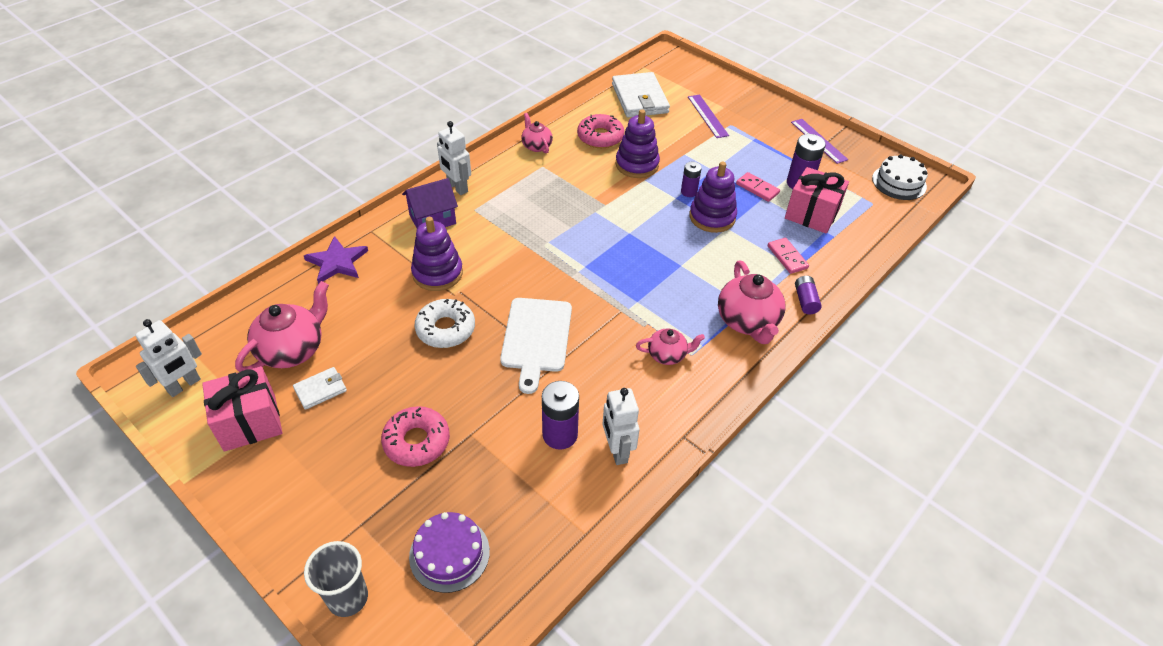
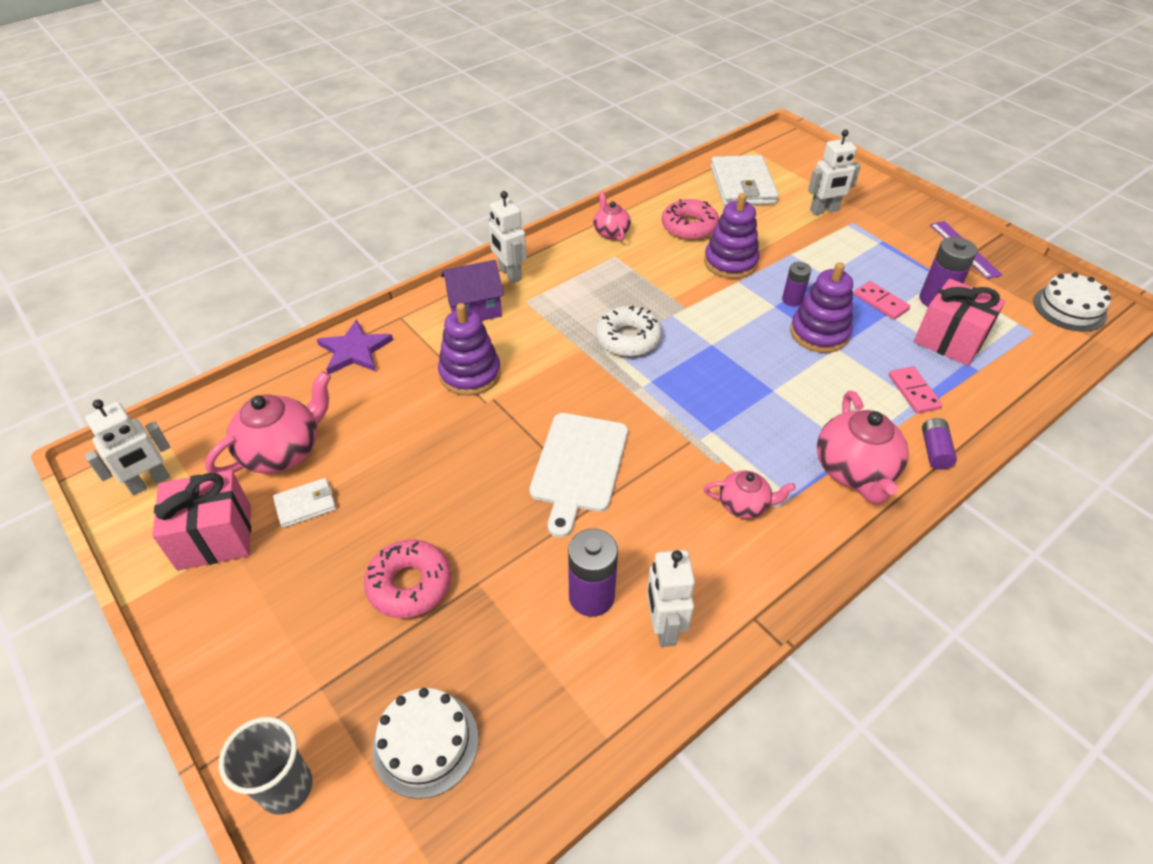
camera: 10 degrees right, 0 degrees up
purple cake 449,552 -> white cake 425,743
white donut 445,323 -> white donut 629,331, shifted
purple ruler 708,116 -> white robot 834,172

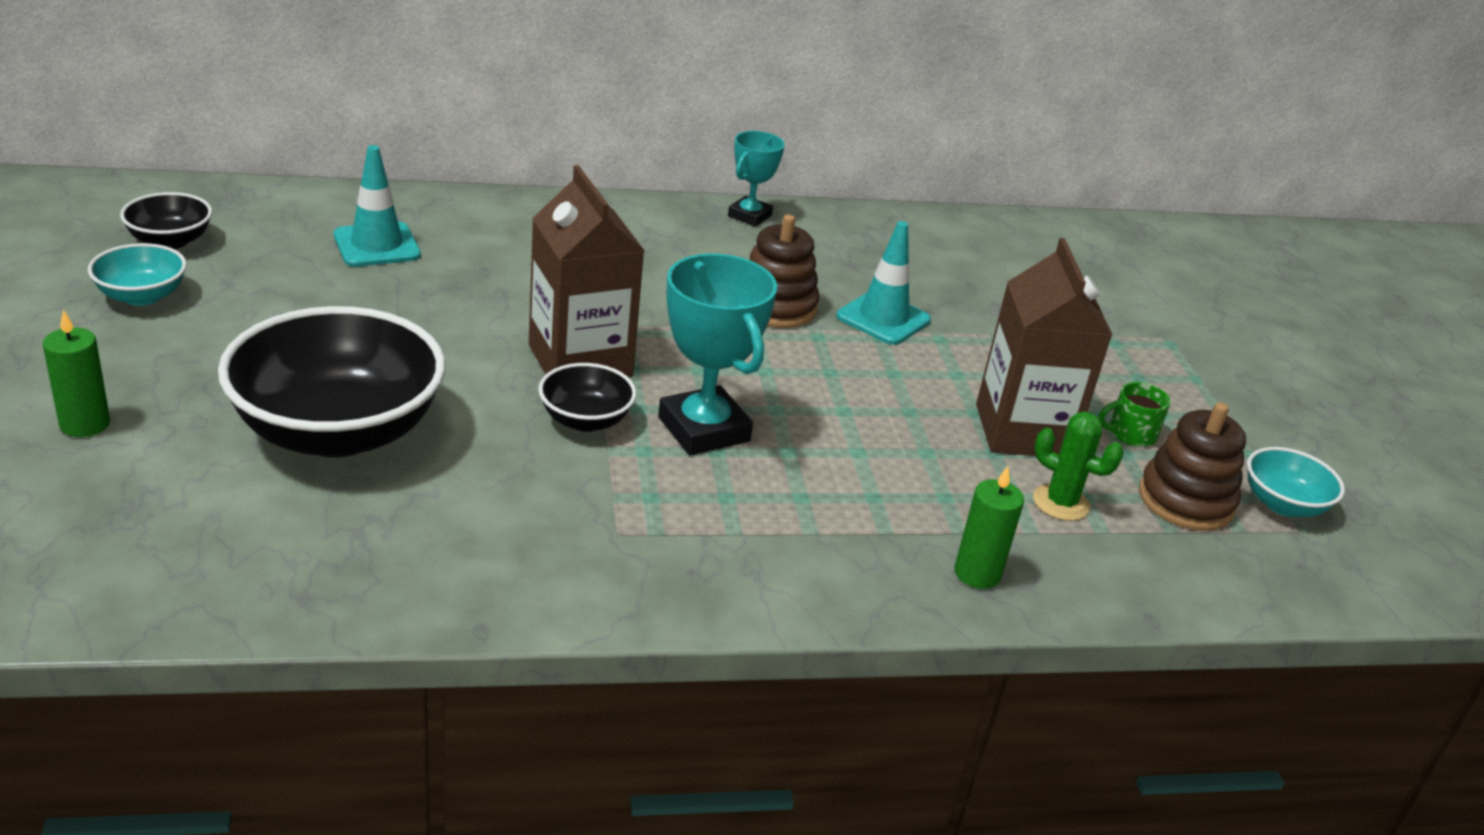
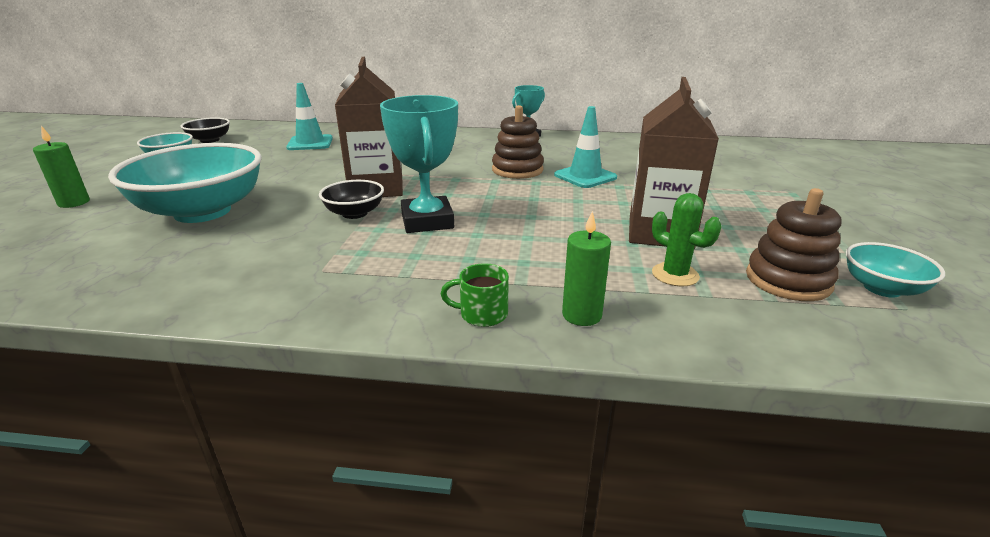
camera: 20 degrees right, 5 degrees down
black bowl 332,381 -> turquoise bowl 185,183
green mug 1134,414 -> green mug 475,295, shifted

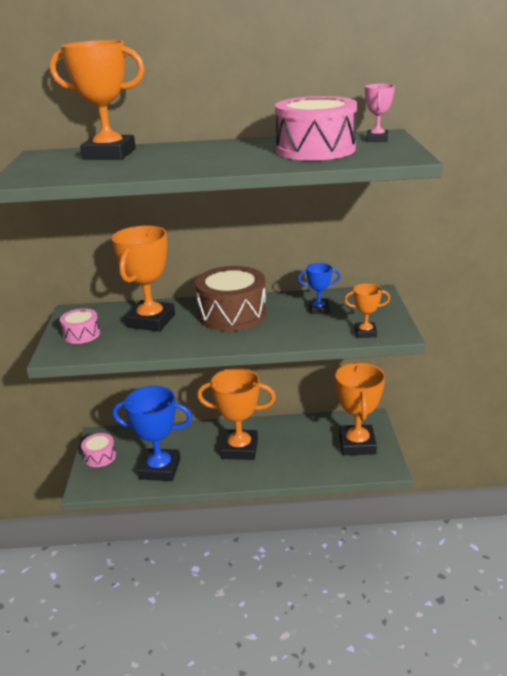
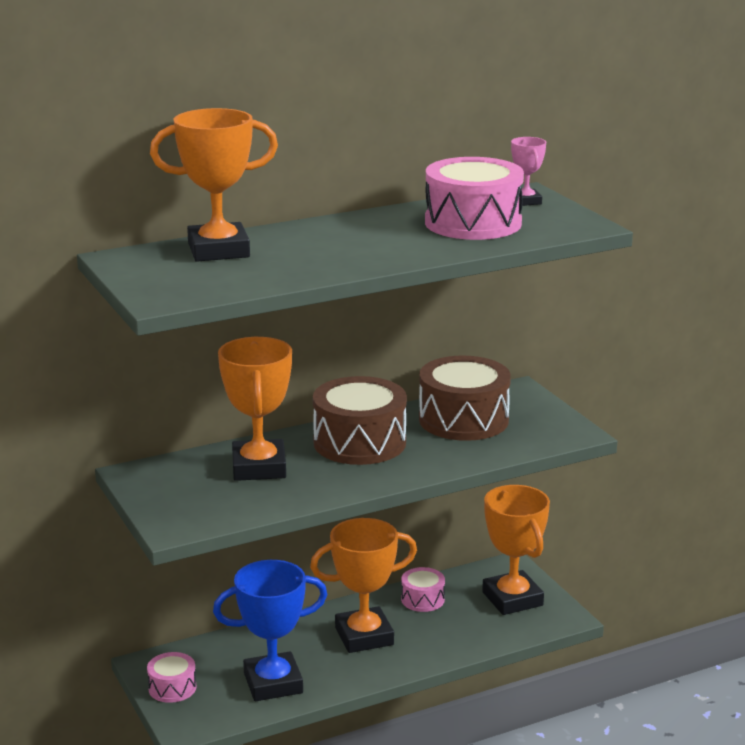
camera: 25 degrees left, 5 degrees down
pink drum 80,326 -> pink drum 423,589, shifted
blue trophy 319,288 -> brown drum 465,398
orange trophy 367,310 -> none

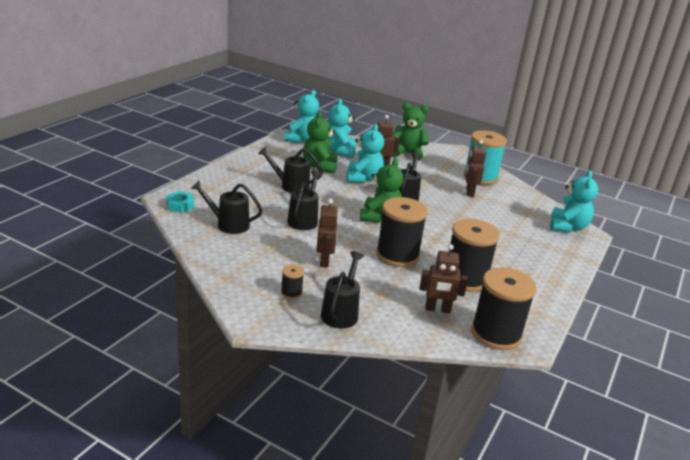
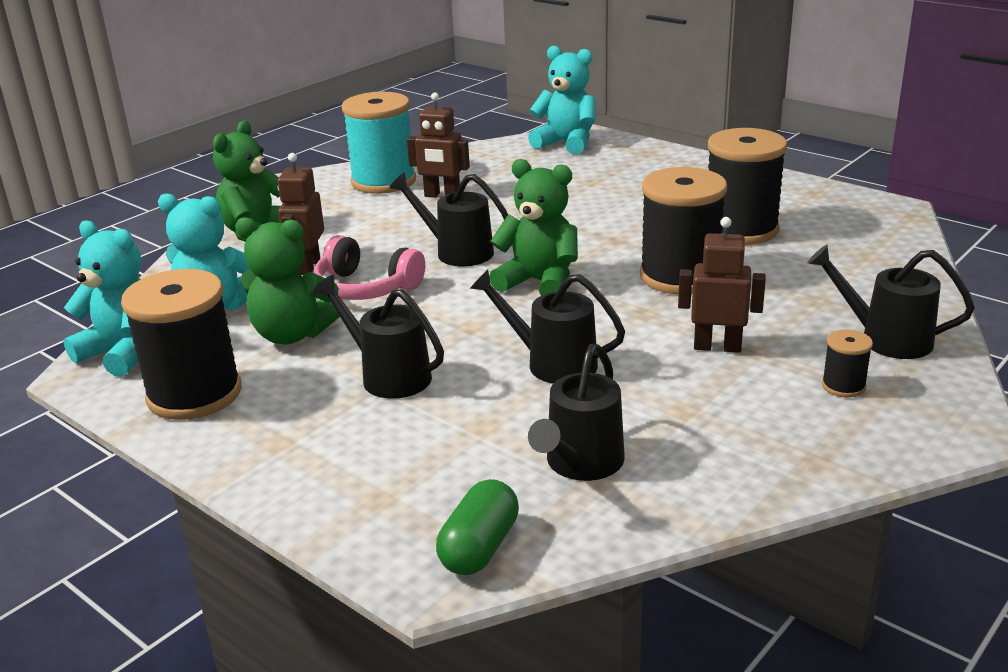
camera: 75 degrees left, 0 degrees up
black spool 504,308 -> black spool 181,344, shifted
black watering can 290,169 -> black watering can 378,337, 105 degrees clockwise
turquoise teddy bear 365,153 -> pink headphones 369,267
turquoise nut 180,202 -> green capsule 477,527
brown robot 444,279 -> none

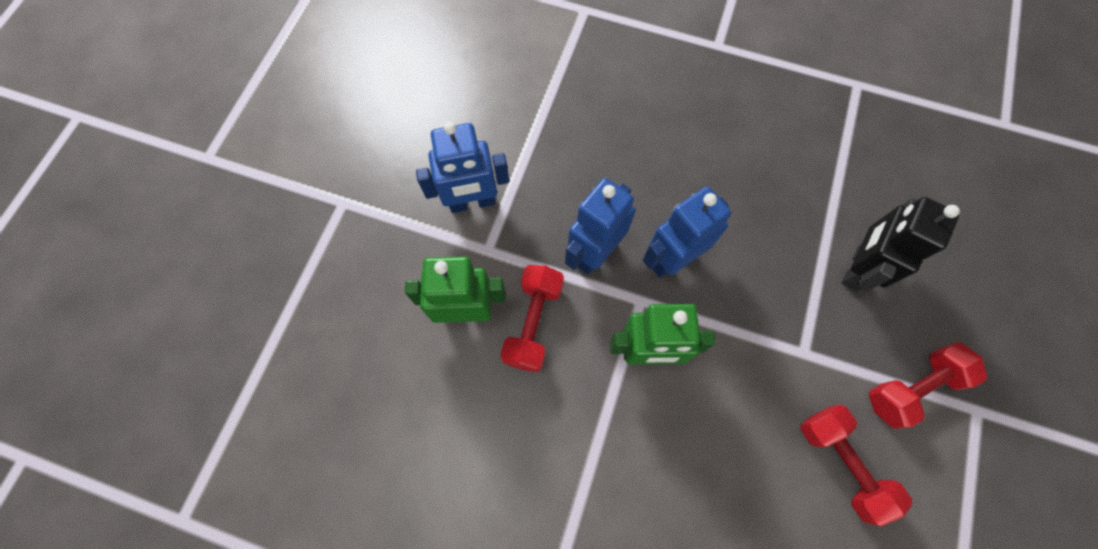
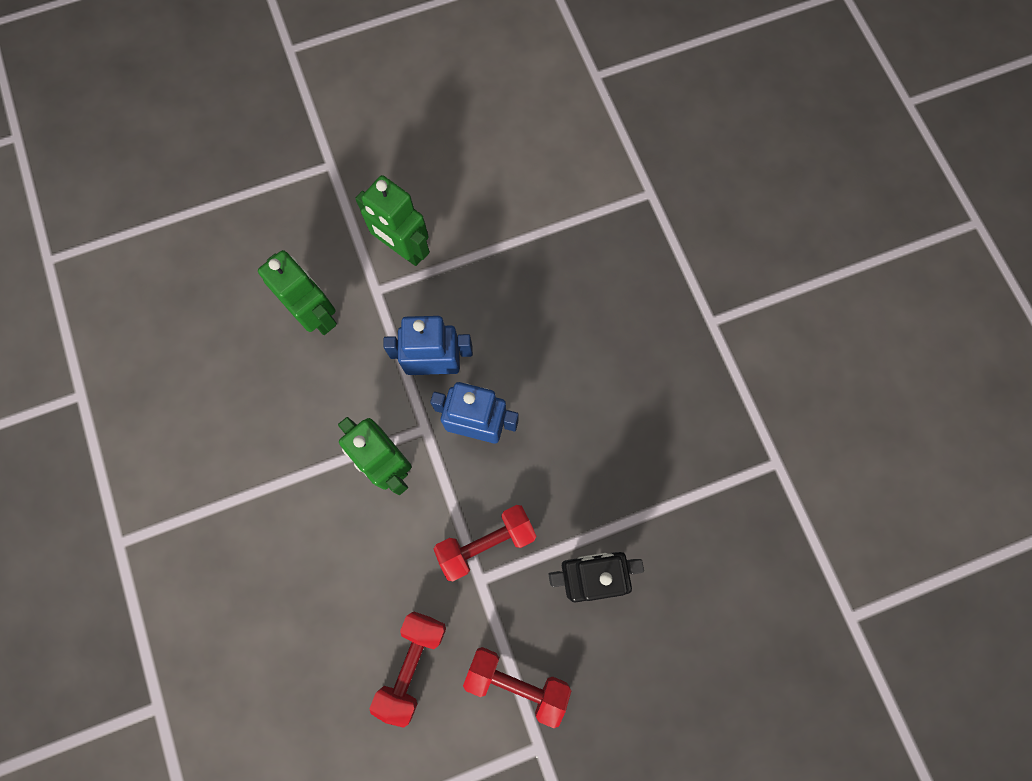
camera: 50 degrees right, 5 degrees up
blue robot 462,167 -> green robot 392,220
red dumbbell 532,318 -> red dumbbell 485,543, shifted

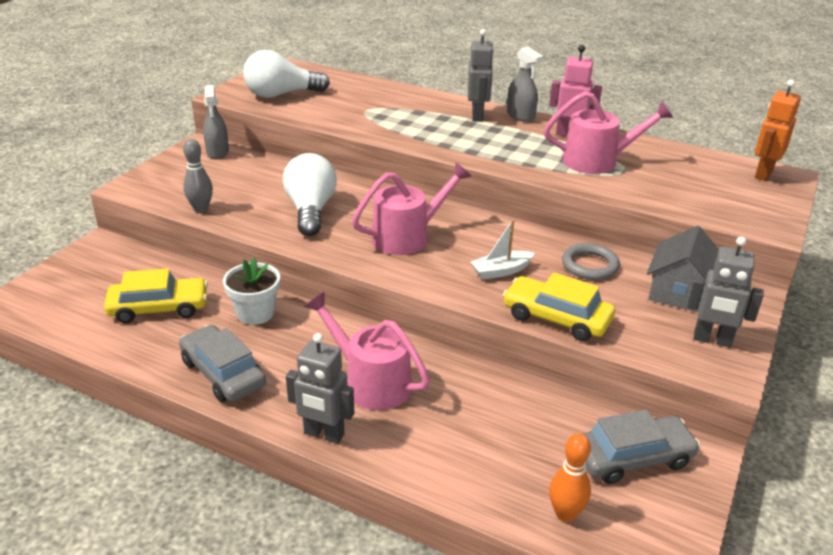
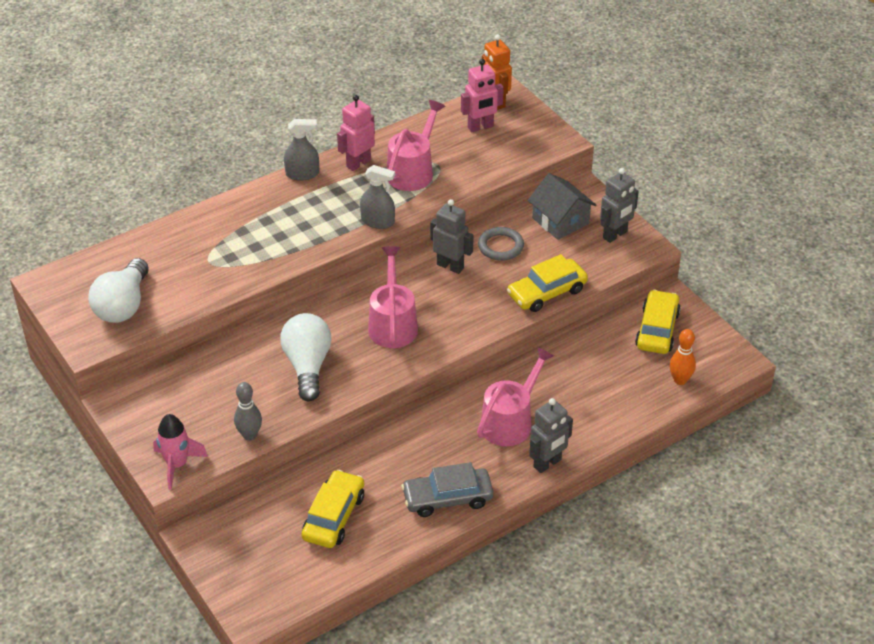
camera: 60 degrees left, 10 degrees up
none -> pink rocket 180,452
white light bulb 310,194 -> white light bulb 306,357, 60 degrees clockwise
grey spray bottle 216,122 -> grey spray bottle 377,197, shifted
grey robot 481,75 -> grey robot 452,236, shifted
none -> pink robot 482,95
pink watering can 367,351 -> pink watering can 515,396, 150 degrees clockwise
grey car 641,447 -> yellow car 658,322
white flower pot 251,291 -> none
white boat 502,249 -> none

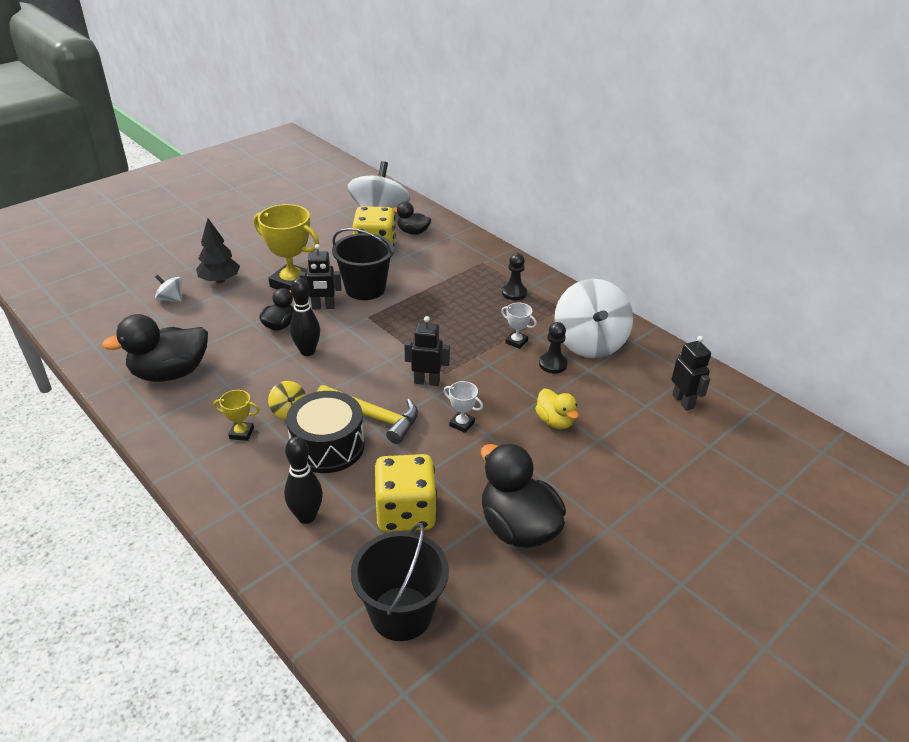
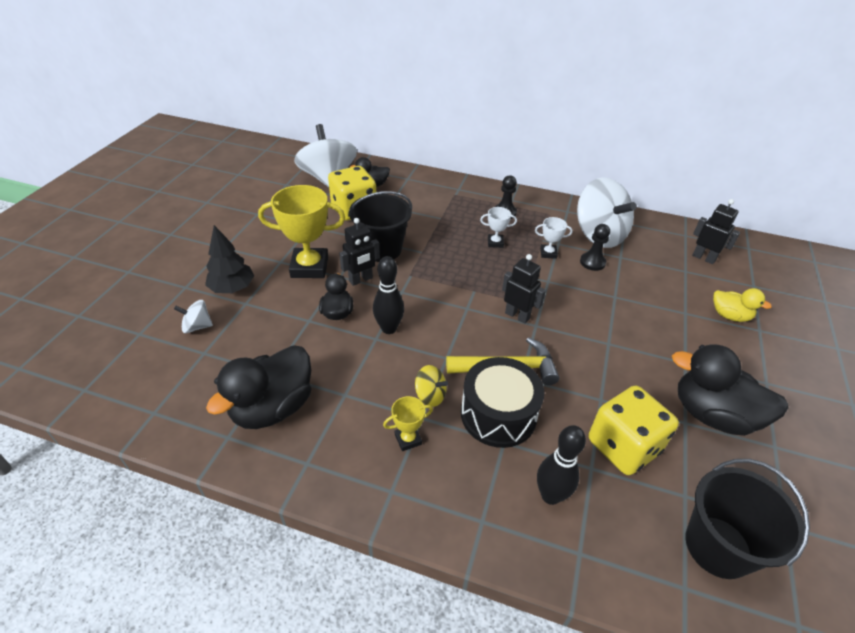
camera: 30 degrees left, 5 degrees up
white trophy 463,407 -> white trophy 498,227, shifted
black robot 427,351 -> black robot 524,289, 60 degrees clockwise
yellow duck 557,409 -> yellow duck 742,305, shifted

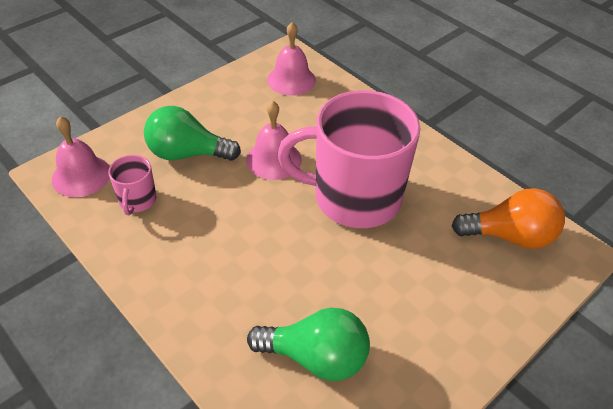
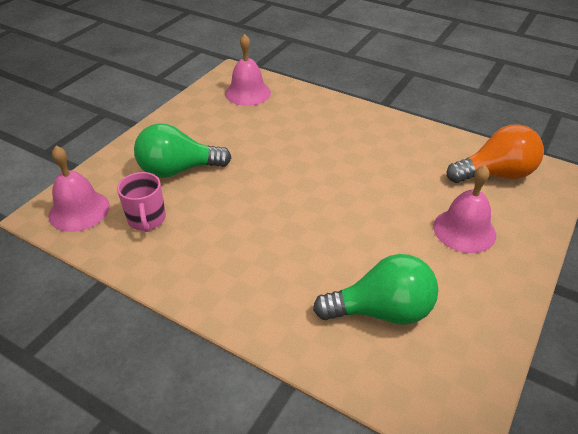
camera: 15 degrees left, 5 degrees down
pink bell 274,140 -> pink bell 464,209, shifted
pink mug 349,159 -> none

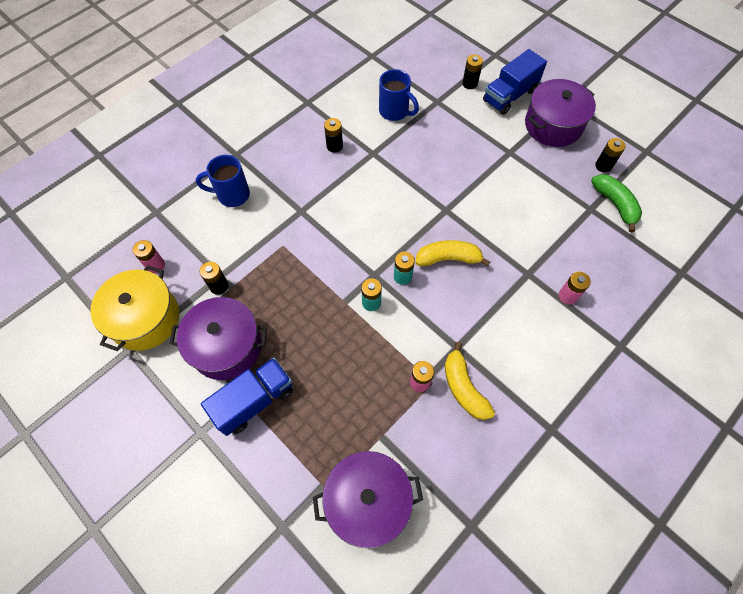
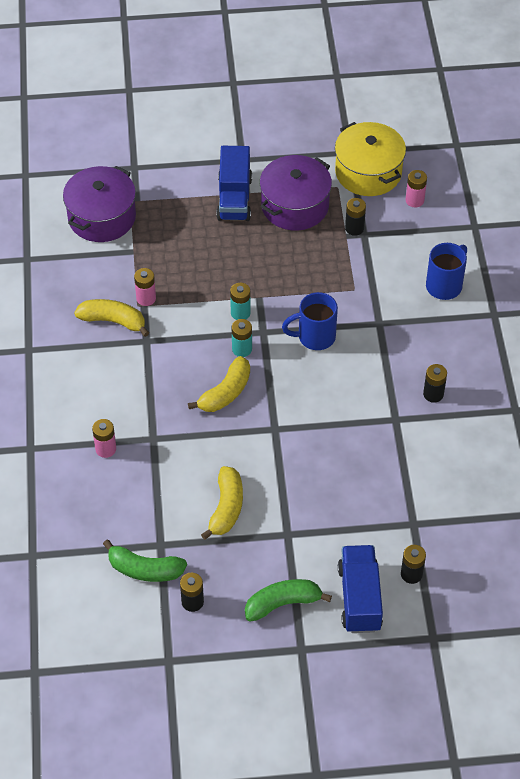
camera: 130 degrees right, 10 degrees down
none -> yellow banana 222,503
purple pot 560,113 -> green banana 288,600
blue mug 399,95 -> blue mug 310,321, shifted

